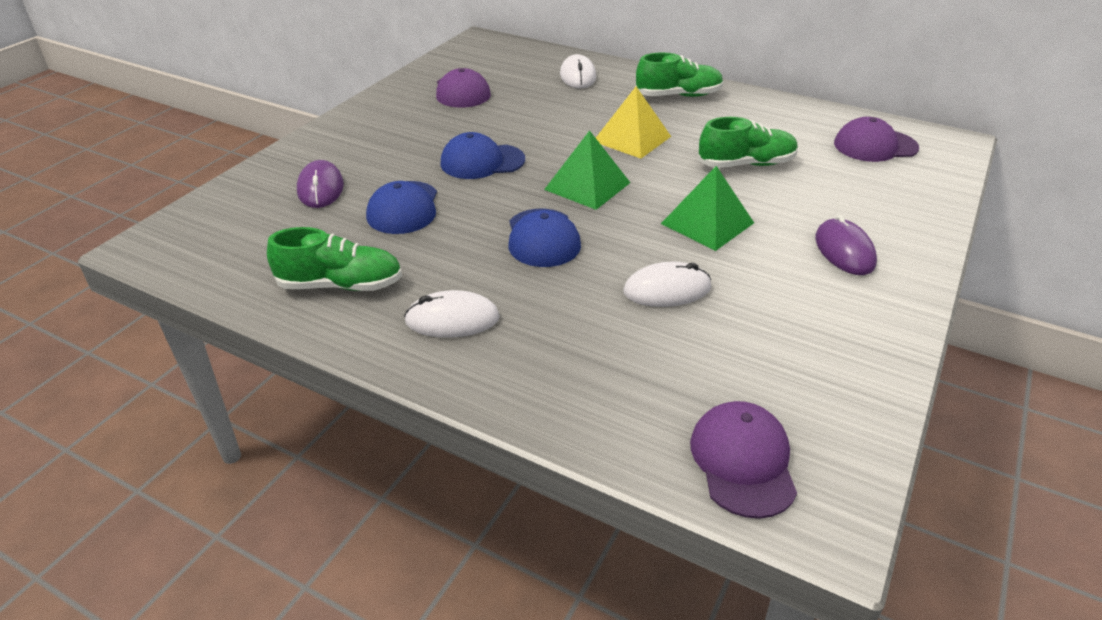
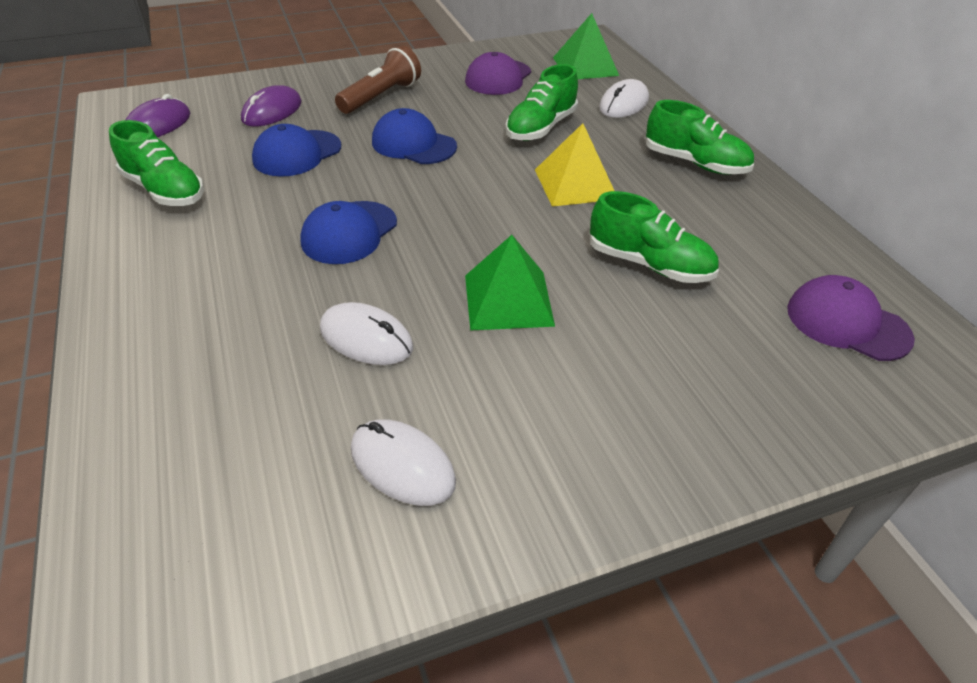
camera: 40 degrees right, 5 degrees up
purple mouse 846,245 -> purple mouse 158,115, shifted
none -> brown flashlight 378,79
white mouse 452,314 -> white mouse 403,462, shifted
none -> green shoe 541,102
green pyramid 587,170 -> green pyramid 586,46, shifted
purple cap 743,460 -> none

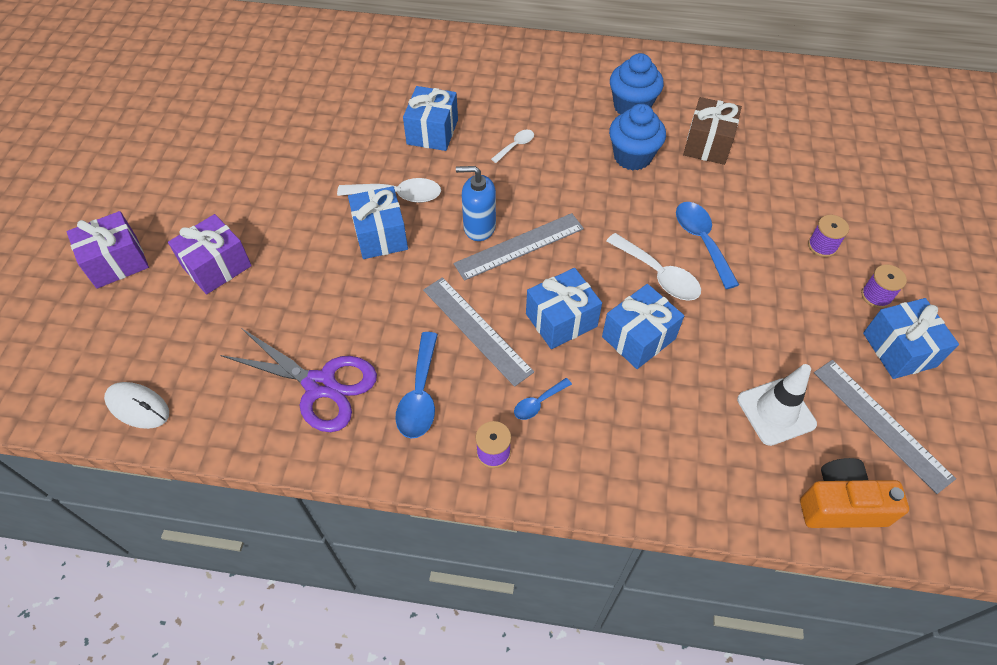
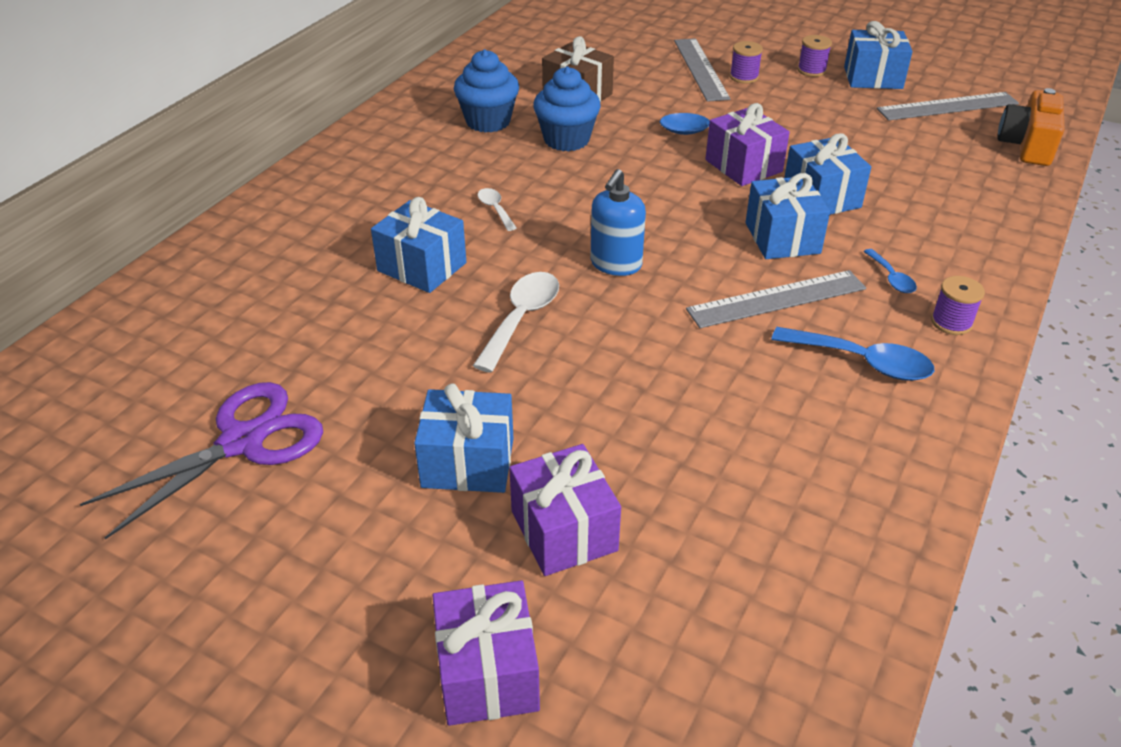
camera: 70 degrees left, 15 degrees down
purple scissors 298,380 -> purple scissors 201,461, shifted
blue gift 378,222 -> blue gift 463,438, shifted
grey ruler 519,247 -> grey ruler 702,70, shifted
white spoon 653,267 -> purple gift 747,144
white mouse 136,405 -> none
white traffic cone 777,405 -> none

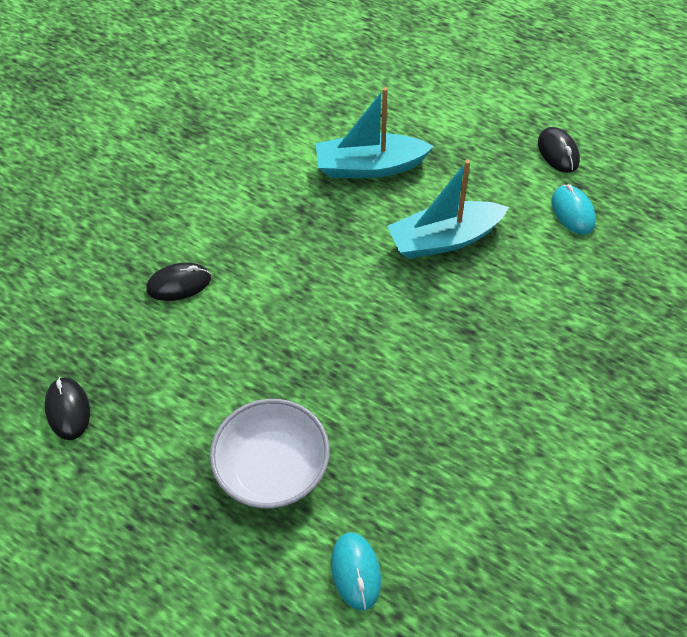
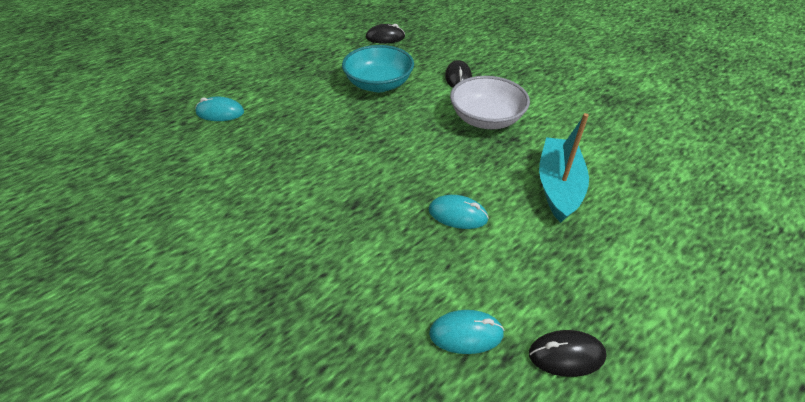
camera: 105 degrees right, 10 degrees down
none -> turquoise bowl 378,68
turquoise boat 448,209 -> turquoise mouse 459,212
white bowl 270,453 -> white bowl 490,102, shifted

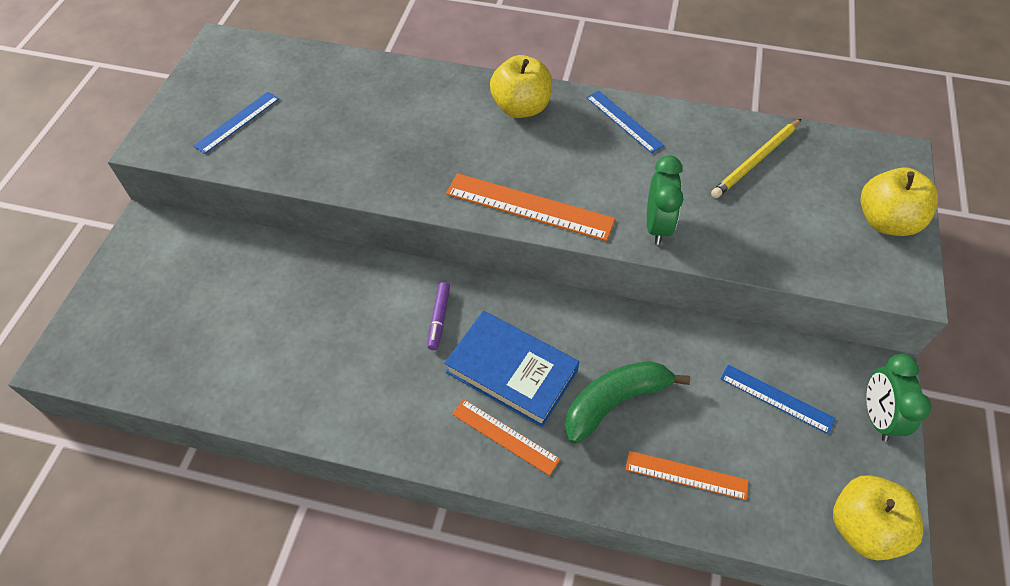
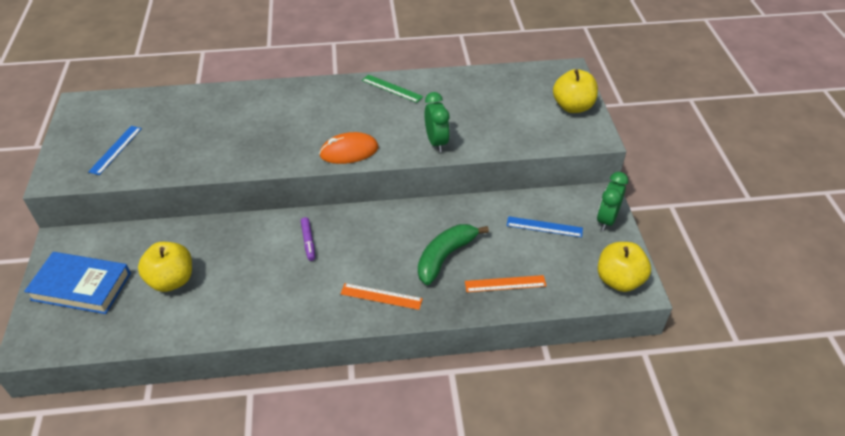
camera: 20 degrees left, 10 degrees down
blue book 511,369 -> blue book 77,283, shifted
yellow apple 521,86 -> yellow apple 165,267, shifted
orange ruler 530,207 -> orange mouse 348,148
blue ruler 625,121 -> green ruler 393,88
green clock 898,397 -> green clock 612,201, 45 degrees clockwise
yellow pencil 756,158 -> none

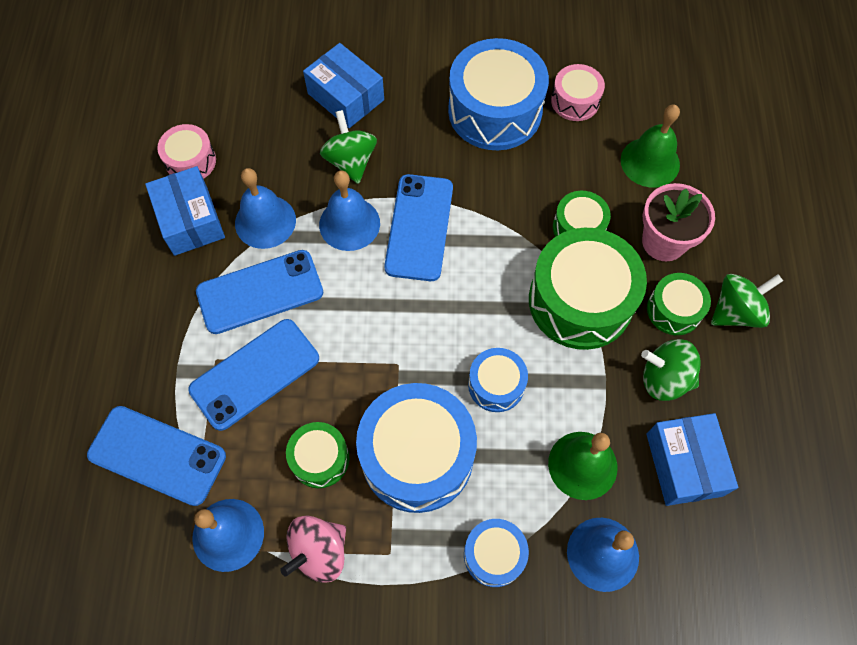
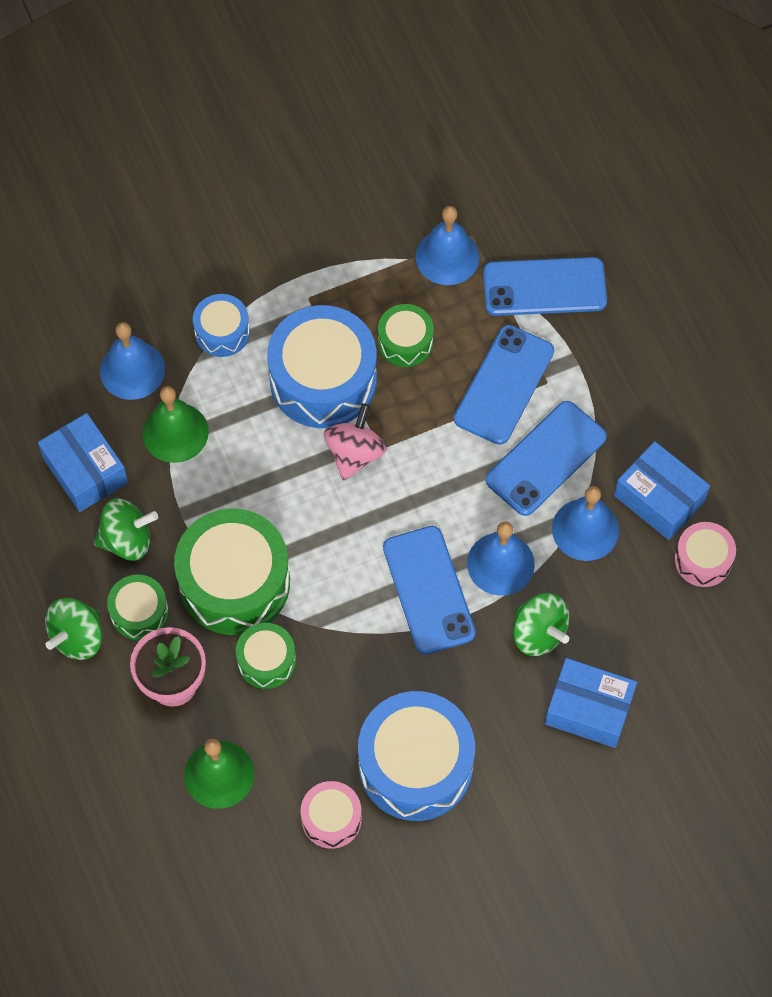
camera: 155 degrees right, 0 degrees up
pink spinning top 313,549 -> pink spinning top 355,442, shifted
blue drum 498,380 -> none

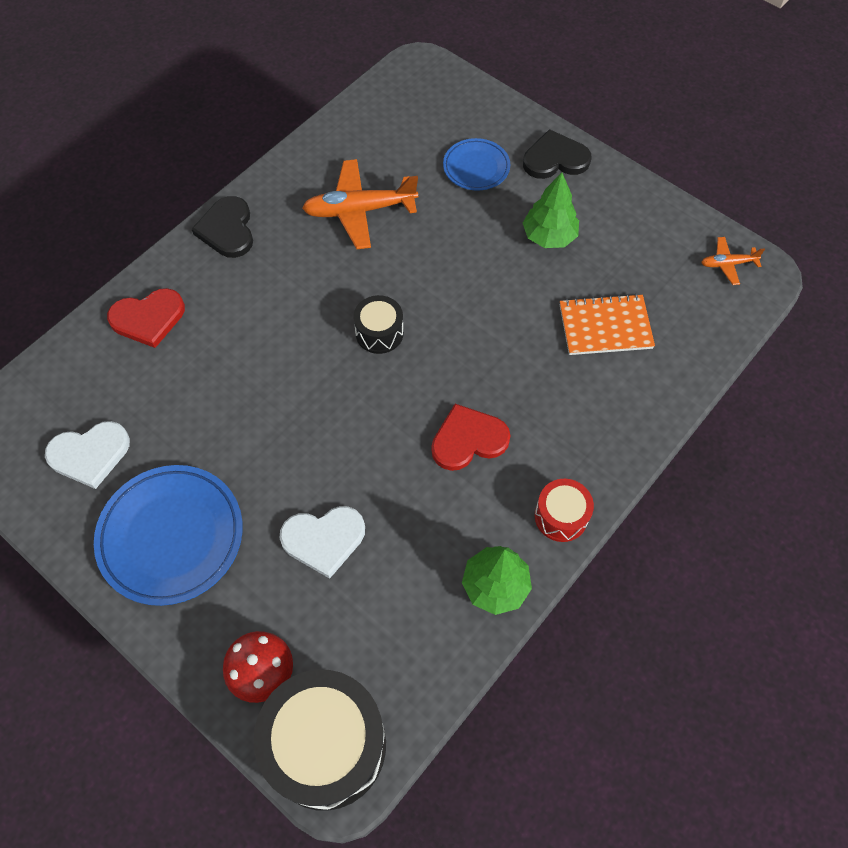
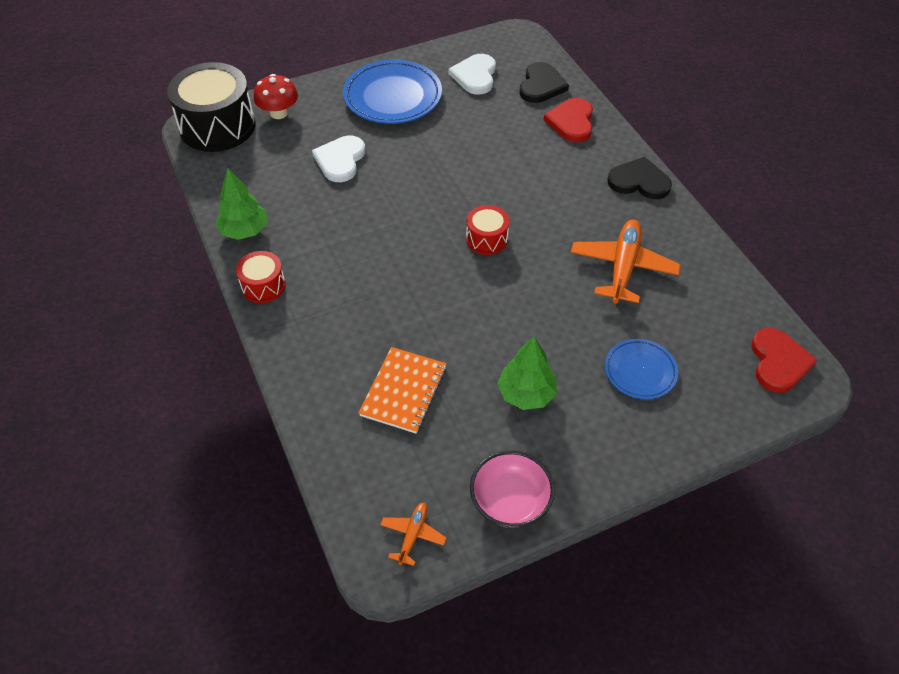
camera: 115 degrees right, 10 degrees down
black drum 378,324 -> red drum 487,230
none -> pink bowl 512,489
black heart 557,154 -> black heart 544,82, shifted
red heart 471,437 -> red heart 784,360, shifted

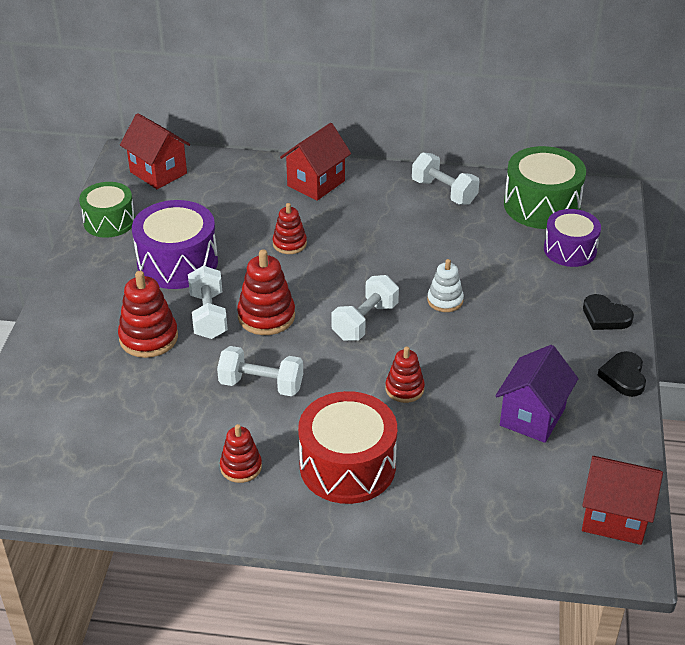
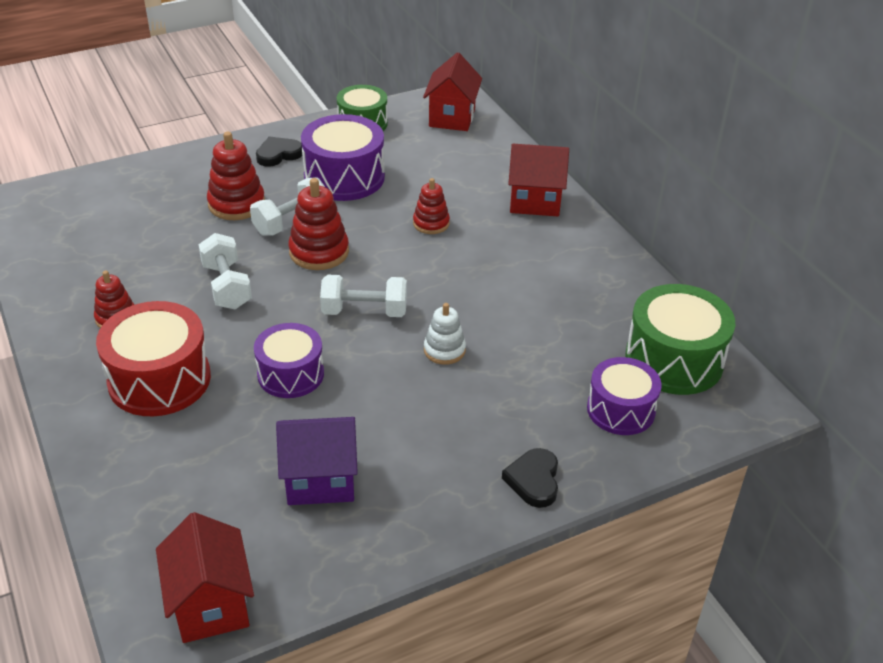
camera: 55 degrees right, 0 degrees up
red stacking toy 405,374 -> purple drum 289,360
black heart 621,374 -> black heart 279,152, shifted
white dumbbell 445,178 -> none

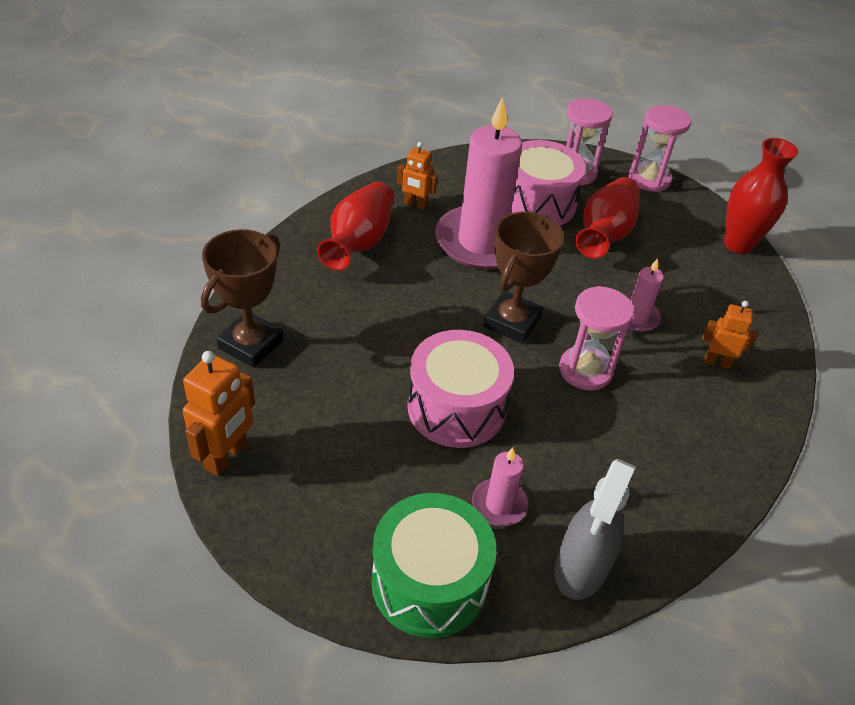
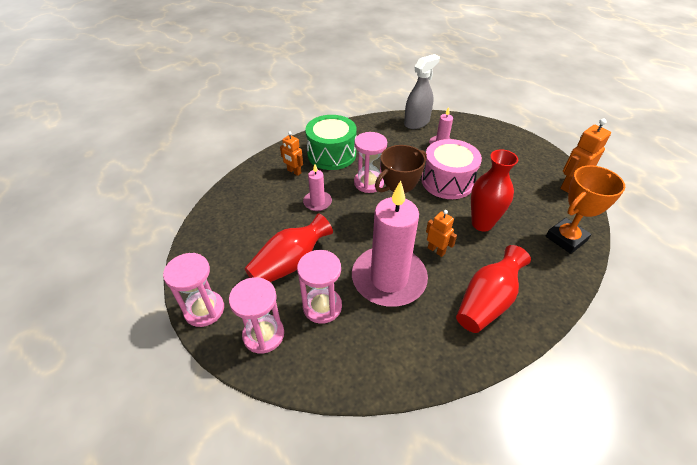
camera: 155 degrees left, 0 degrees up
pink drum 548,183 -> pink hourglass 319,287
green drum 434,565 -> green drum 331,142, shifted
orange robot 417,176 -> orange robot 441,233, shifted
red vase 761,196 -> red vase 494,190, shifted
brown trophy 242,298 -> orange trophy 585,209

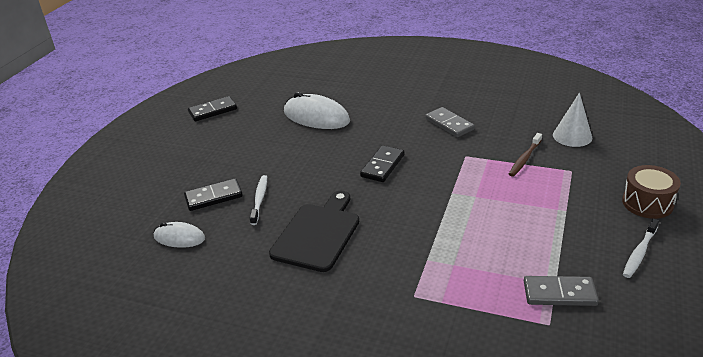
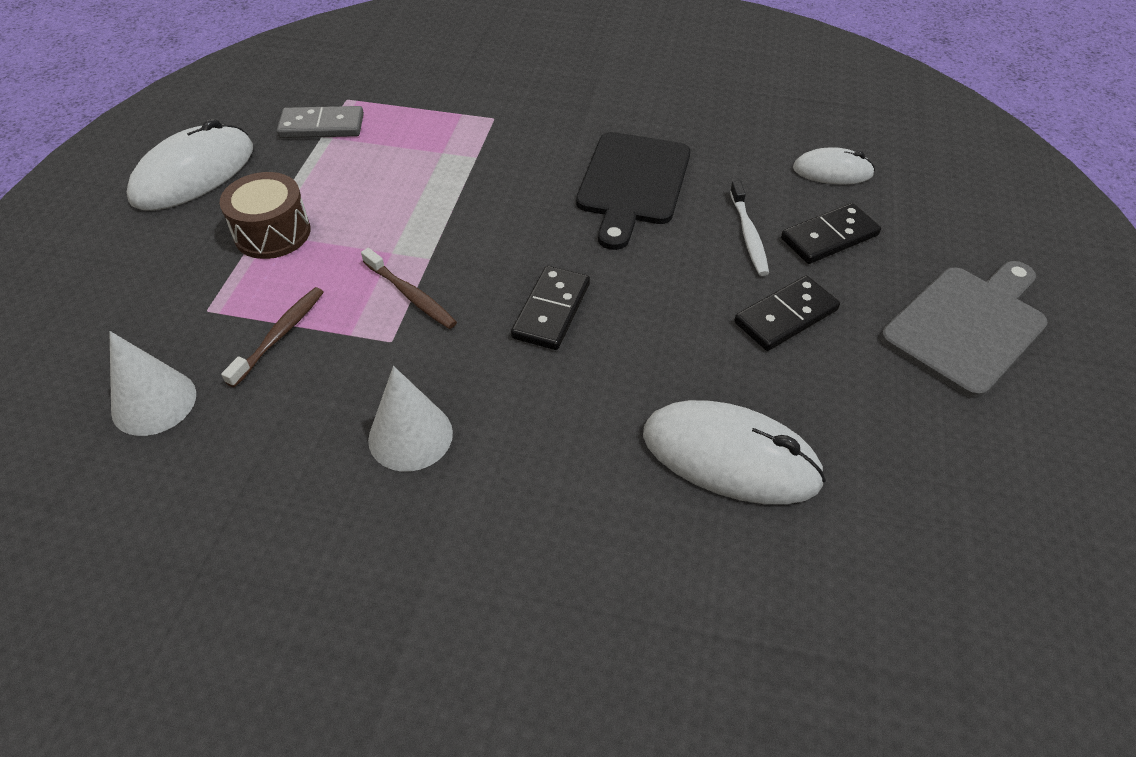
camera: 170 degrees right, 15 degrees up
white toothbrush 641,248 -> white mouse 190,164
brown drum 651,192 -> brown drum 265,215, shifted
none -> brown toothbrush 409,288
grey domino 450,122 -> white cone 410,418
black domino 212,108 -> black domino 787,313, shifted
none -> grey cutting board 964,329

